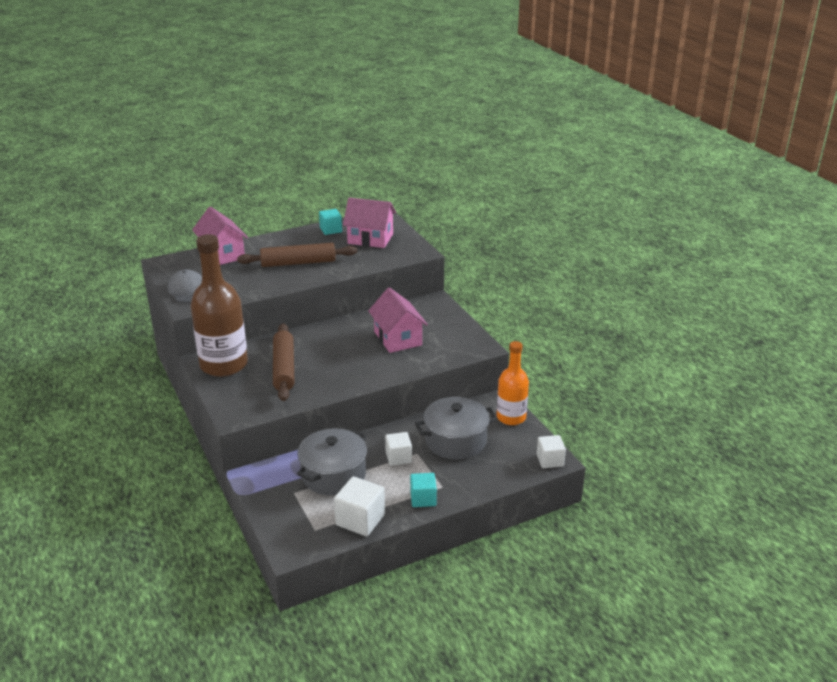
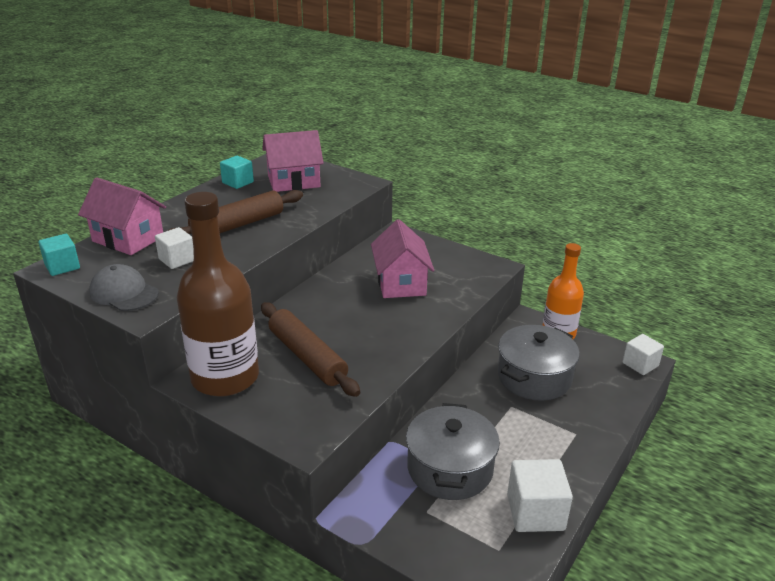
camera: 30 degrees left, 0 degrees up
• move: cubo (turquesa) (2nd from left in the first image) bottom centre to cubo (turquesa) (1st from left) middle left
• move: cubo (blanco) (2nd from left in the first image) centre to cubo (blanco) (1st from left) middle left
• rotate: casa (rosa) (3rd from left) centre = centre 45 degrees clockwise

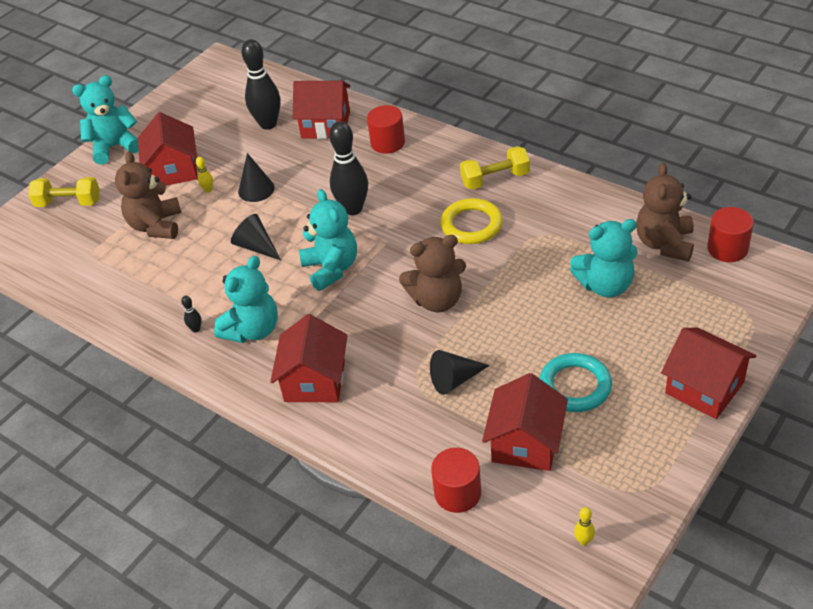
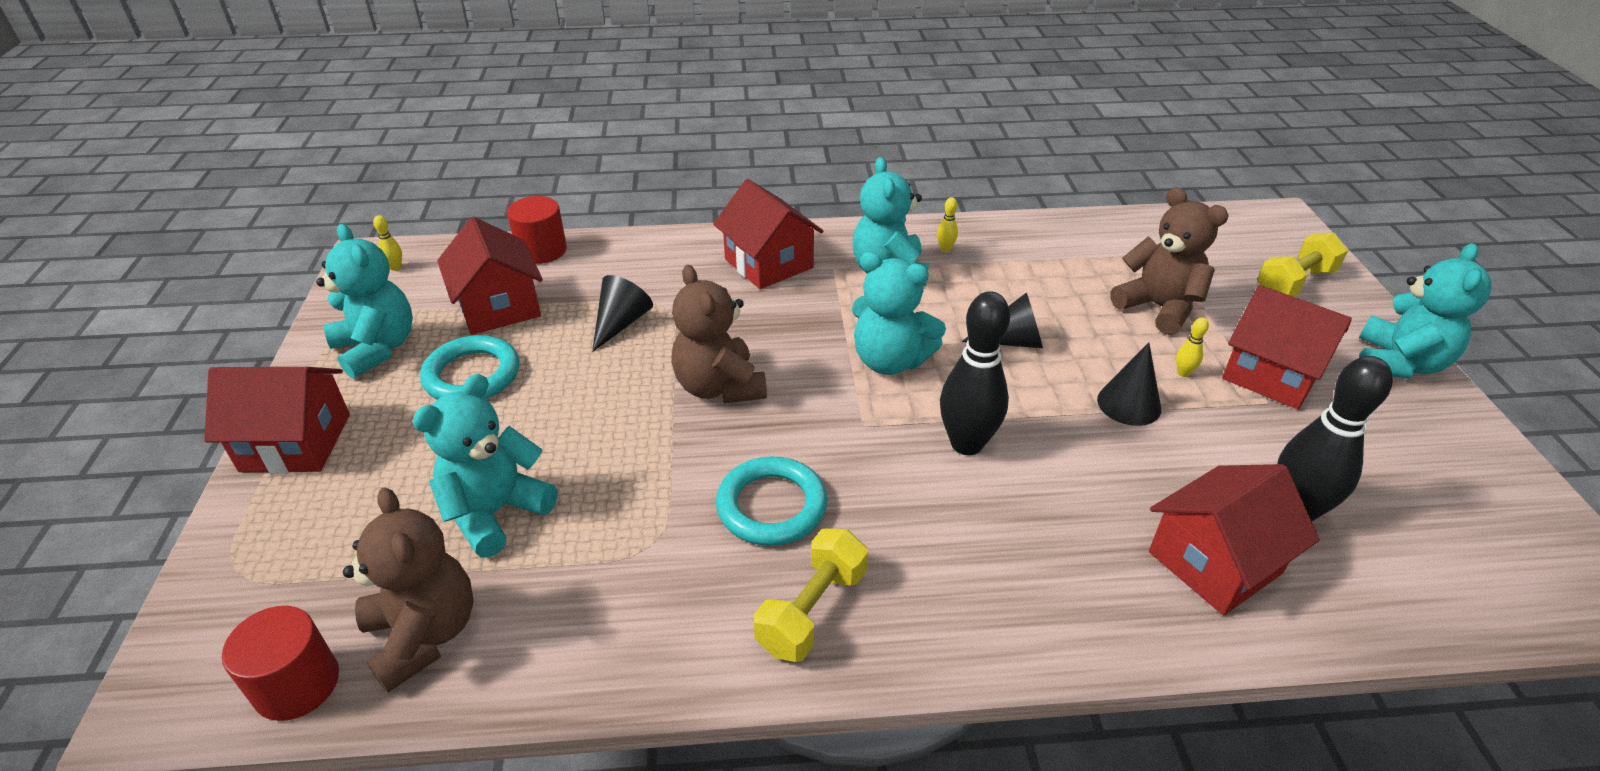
camera: 135 degrees right, 5 degrees down
• insert: osito (turquesa) (1st from left) middle left
• rotate: osito (marrón) (2nd from left) centre = centre 60 degrees counterclockwise
• recolor: anillo (amarillo) centre to anillo (turquesa) (2nd from left) centre
• recolor: bolo (negro) (1st from left) middle left to bolo (amarillo) (2nd from left) top centre
• delete: cilindro (rojo) (1st from left) top centre

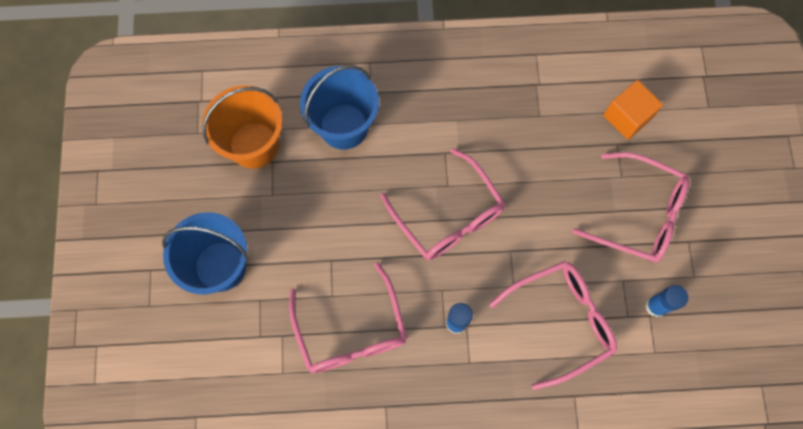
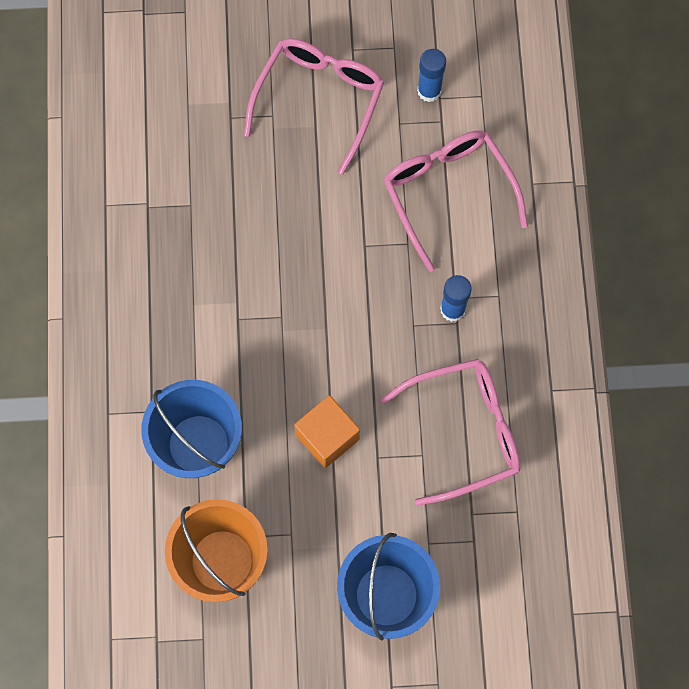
camera: 90 degrees left, 0 degrees up
• move: cubo (naranja) top right to centre
• delete: gafas (rosa) (2nd from left) centre

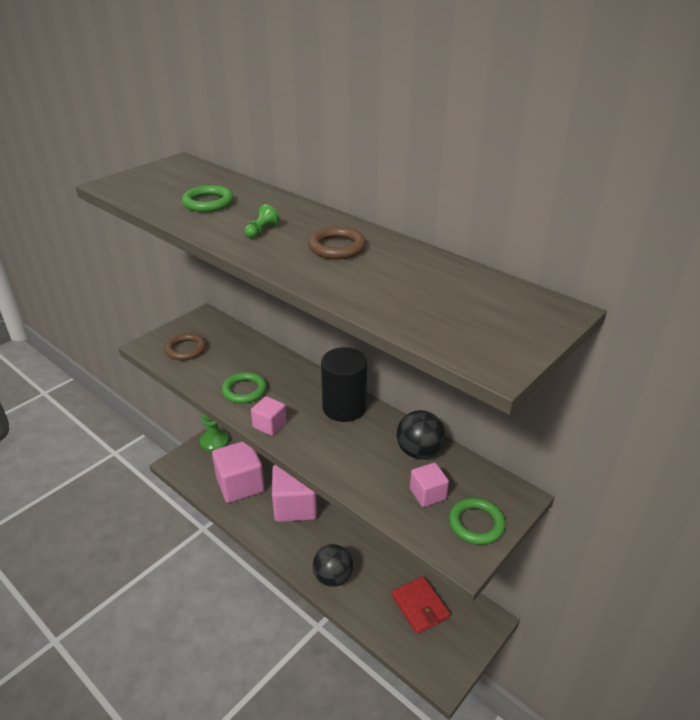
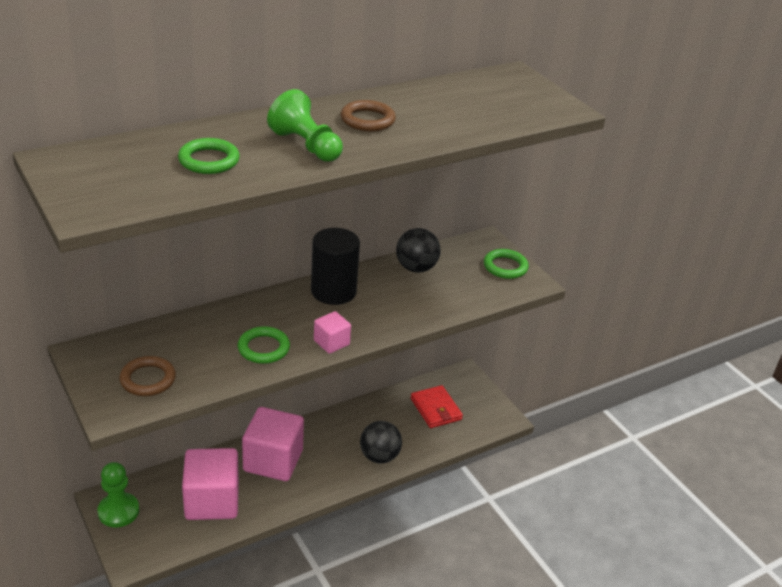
camera: 75 degrees left, 0 degrees up
• resize: peón (verde) (2nd from left) top centre = top centre x2.01
• rotate: cartera (rojo) bottom centre = bottom centre 75 degrees clockwise
• delete: cubo (rosa) (4th from left) bottom centre

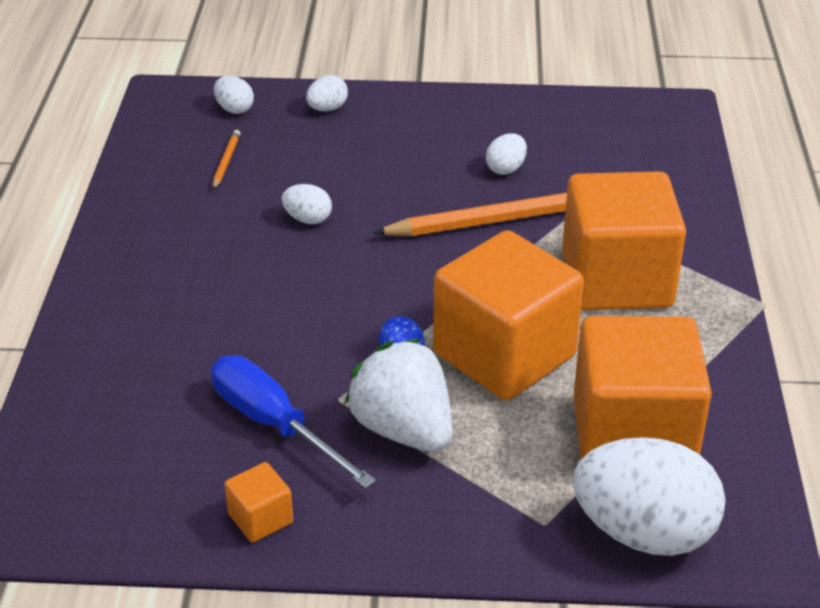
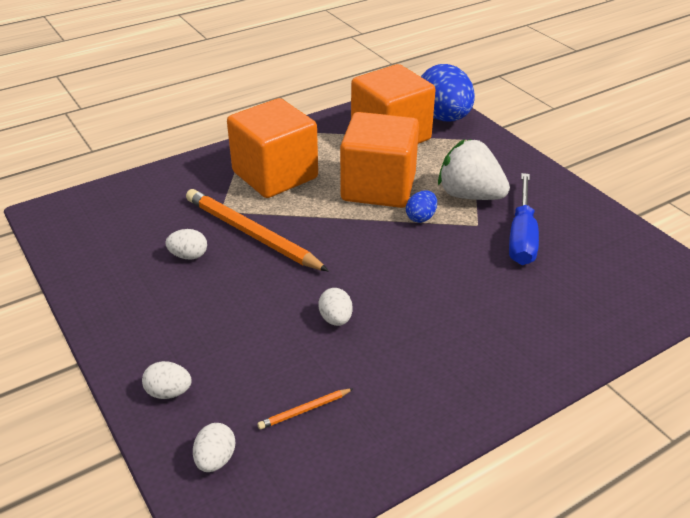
camera: 125 degrees left, 0 degrees up
• recolor: huevo (blanco) (5th from left) bottom right to huevo (azul) (2nd from left) top centre
• rotate: fresa (blanco) centre = top right 105 degrees clockwise
• delete: cubo (naranja) (1st from left) bottom left

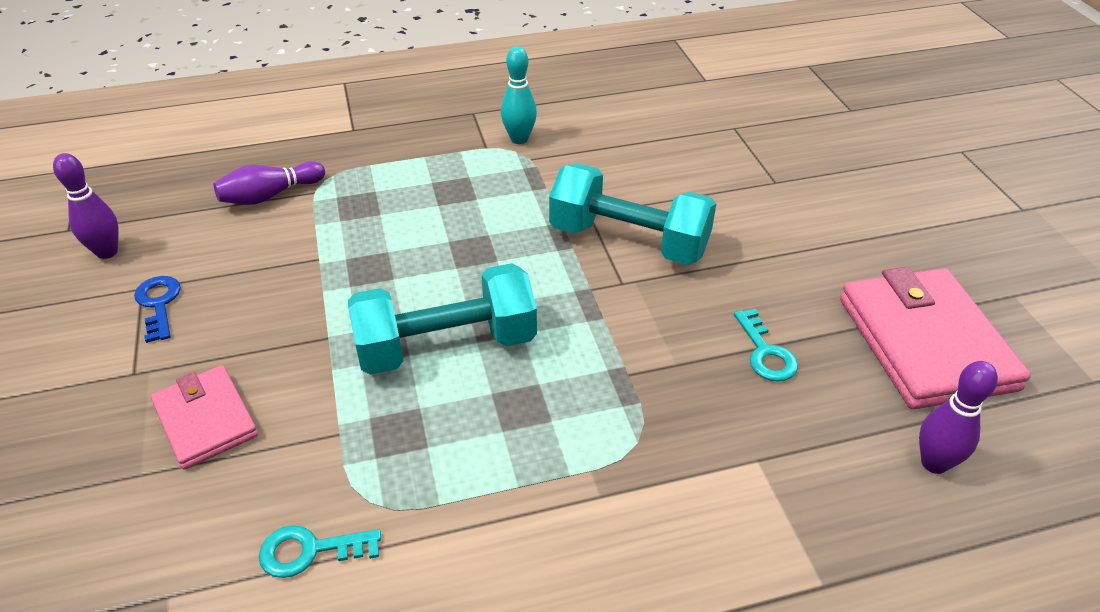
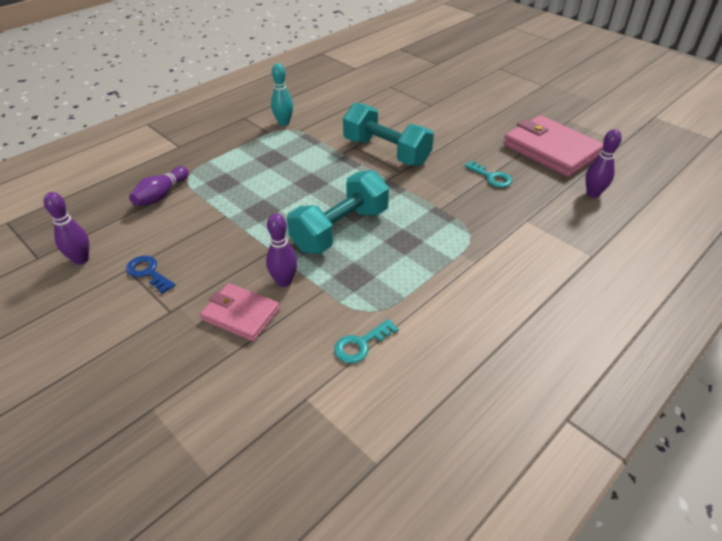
camera: 30 degrees left, 0 degrees up
• insert: bolo (morado) (3rd from left) centre
• rotate: mancuerna (turquesa) (2nd from left) centre = top centre 45 degrees clockwise

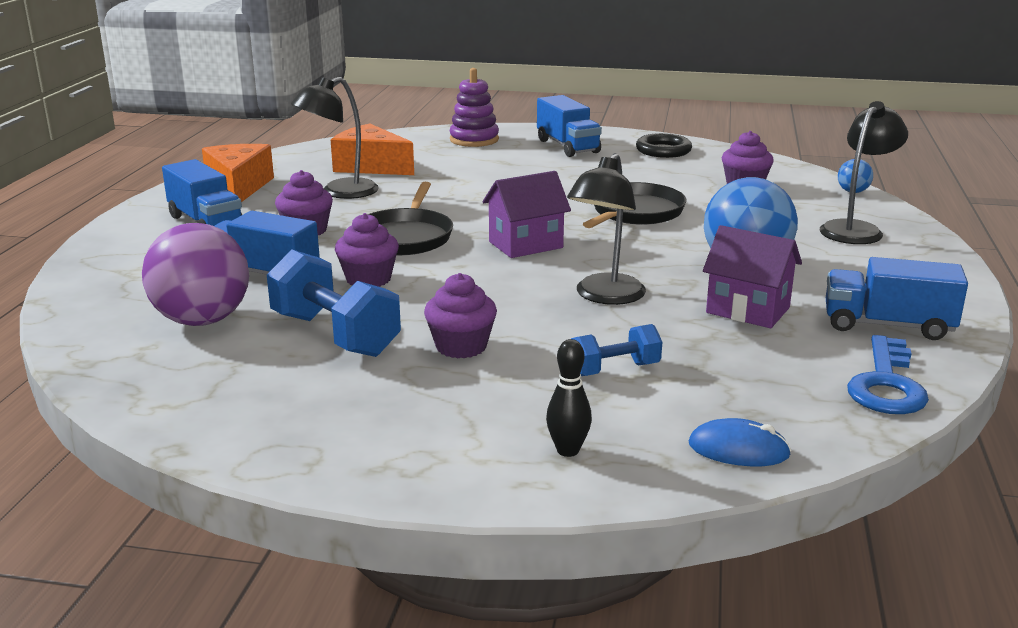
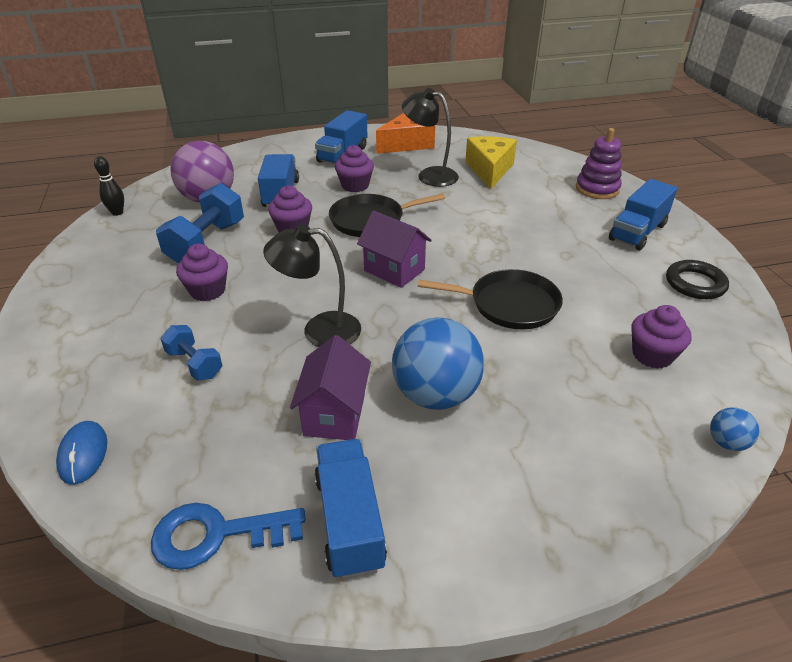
camera: 65 degrees right, 15 degrees up
• move: bolo (negro) centre to top left
• recolor: queso (naranja) (2nd from left) top centre to queso (amarillo) top centre
• delete: lámpara (negro) (3rd from left) top right

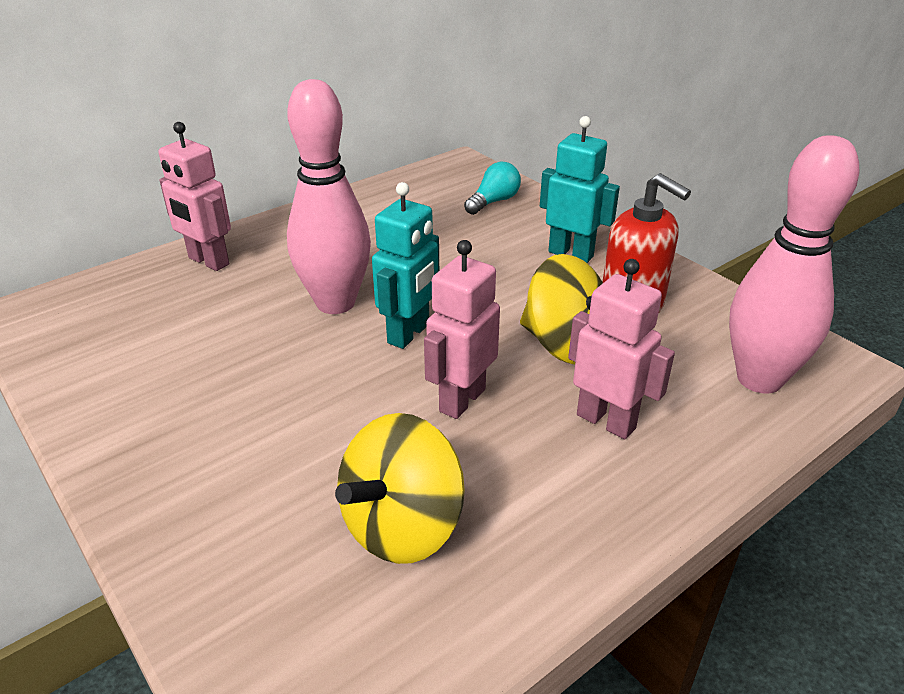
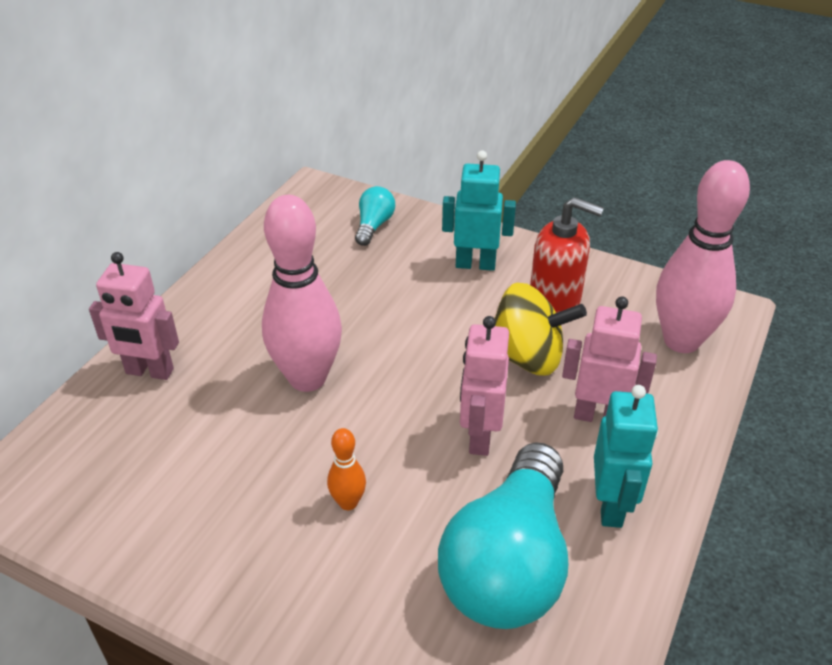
camera: 25 degrees left, 5 degrees up
• insert: bolo (naranja) bottom centre
• replace: peonza (amarillo) (1st from left) bottom centre to bombilla (turquesa) (2nd from left) bottom centre
• move: robot (turquesa) (1st from left in the first image) centre to robot (turquesa) (2nd from left) bottom right

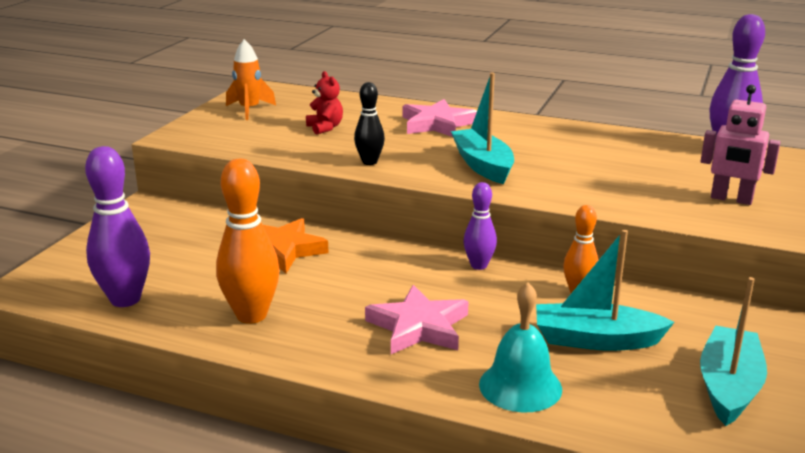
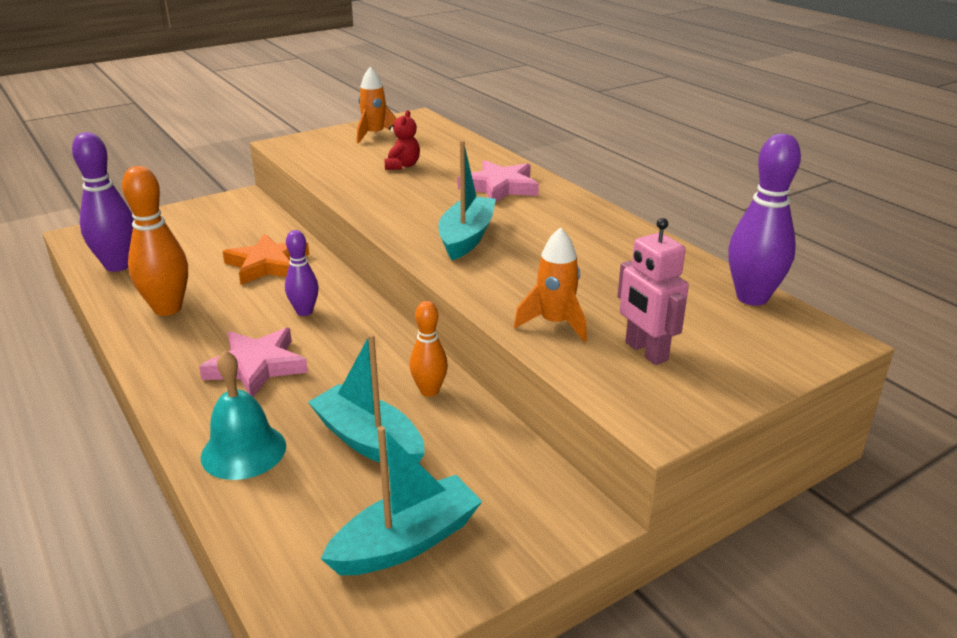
camera: 35 degrees right, 5 degrees up
• move: bolo (morado) (2nd from left) centre to middle left
• insert: cohete (naranja) (2nd from left) centre
• delete: bolo (negro) top centre

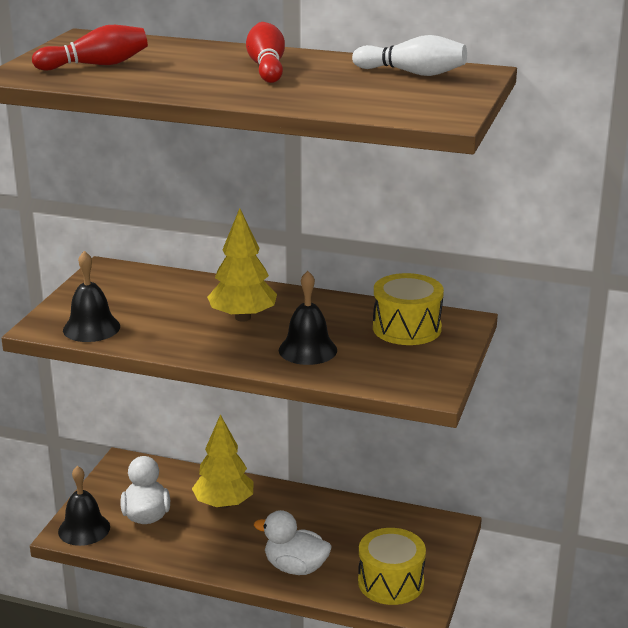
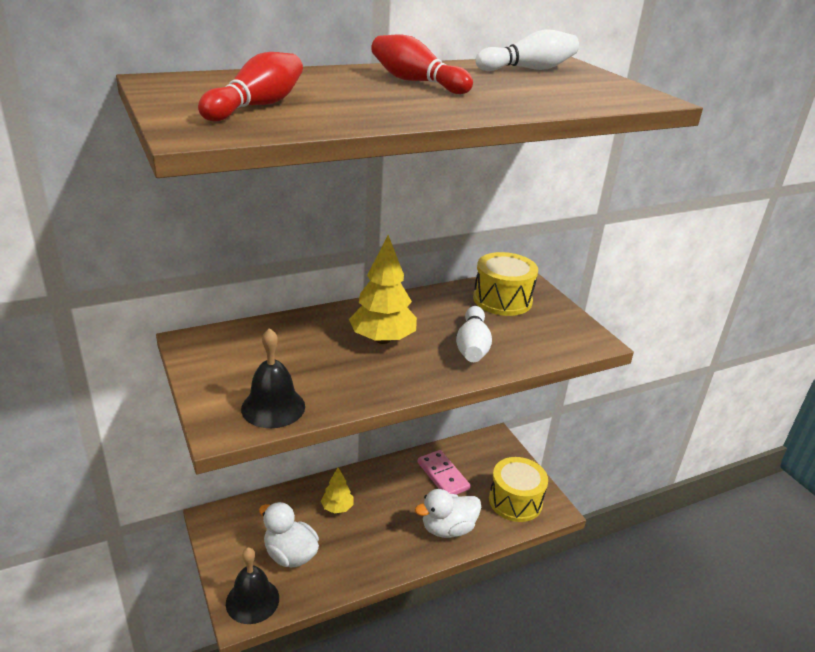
camera: 45 degrees left, 5 degrees up
• resize: árbol (amarillo) (1st from left) bottom centre = bottom centre x0.58
• insert: ficha de dominó (rosa) bottom centre
• replace: campana (negro) (3rd from left) centre to bolo (blanco) (1st from left) centre

